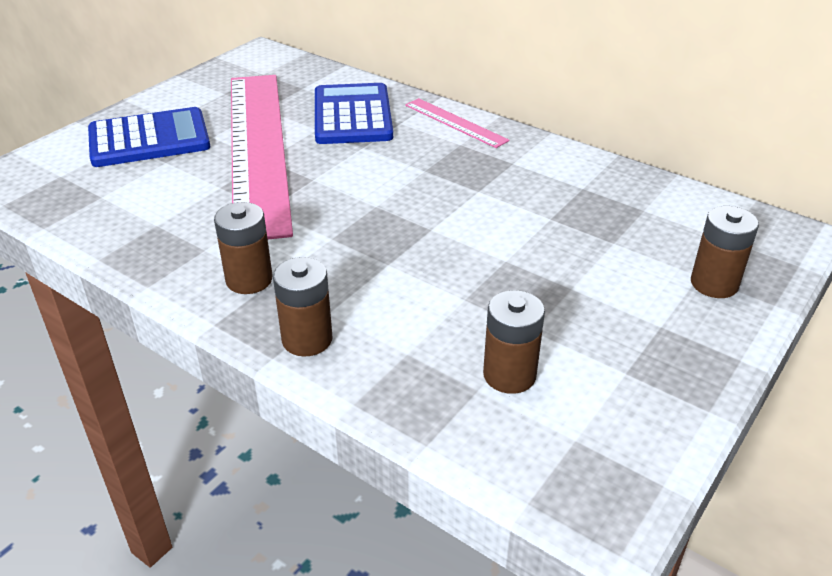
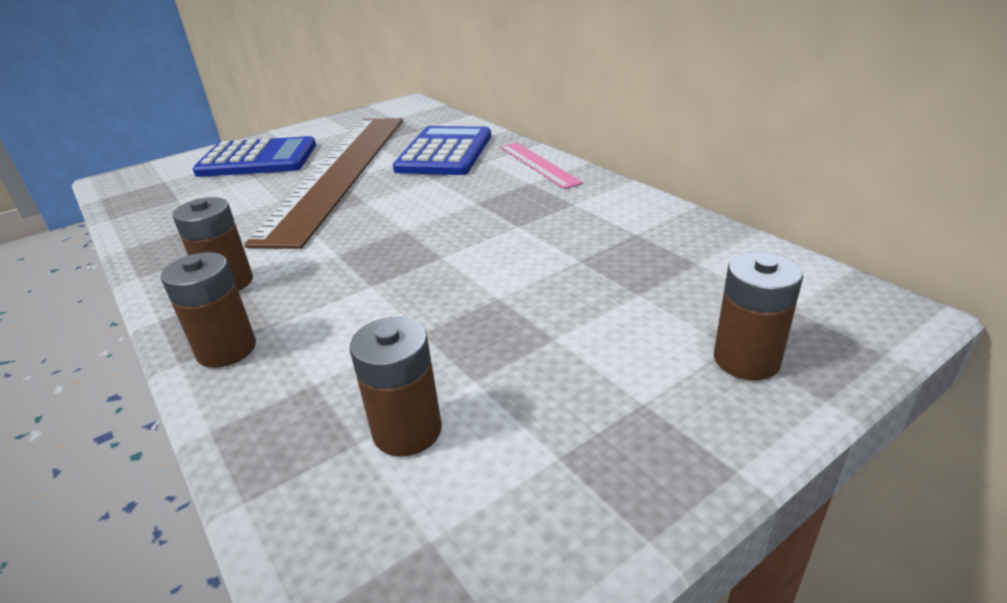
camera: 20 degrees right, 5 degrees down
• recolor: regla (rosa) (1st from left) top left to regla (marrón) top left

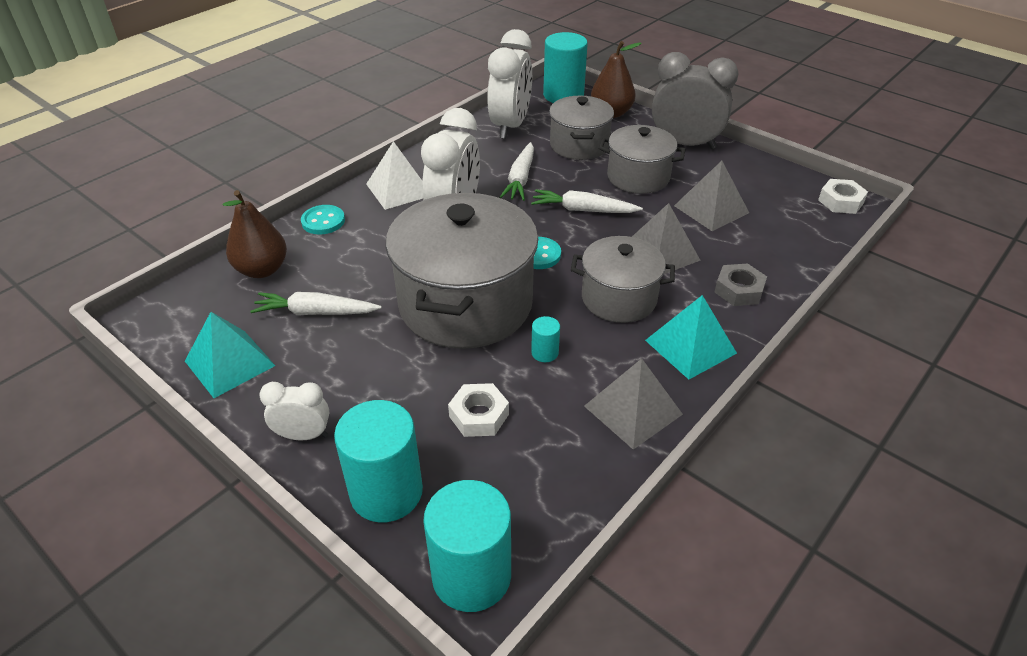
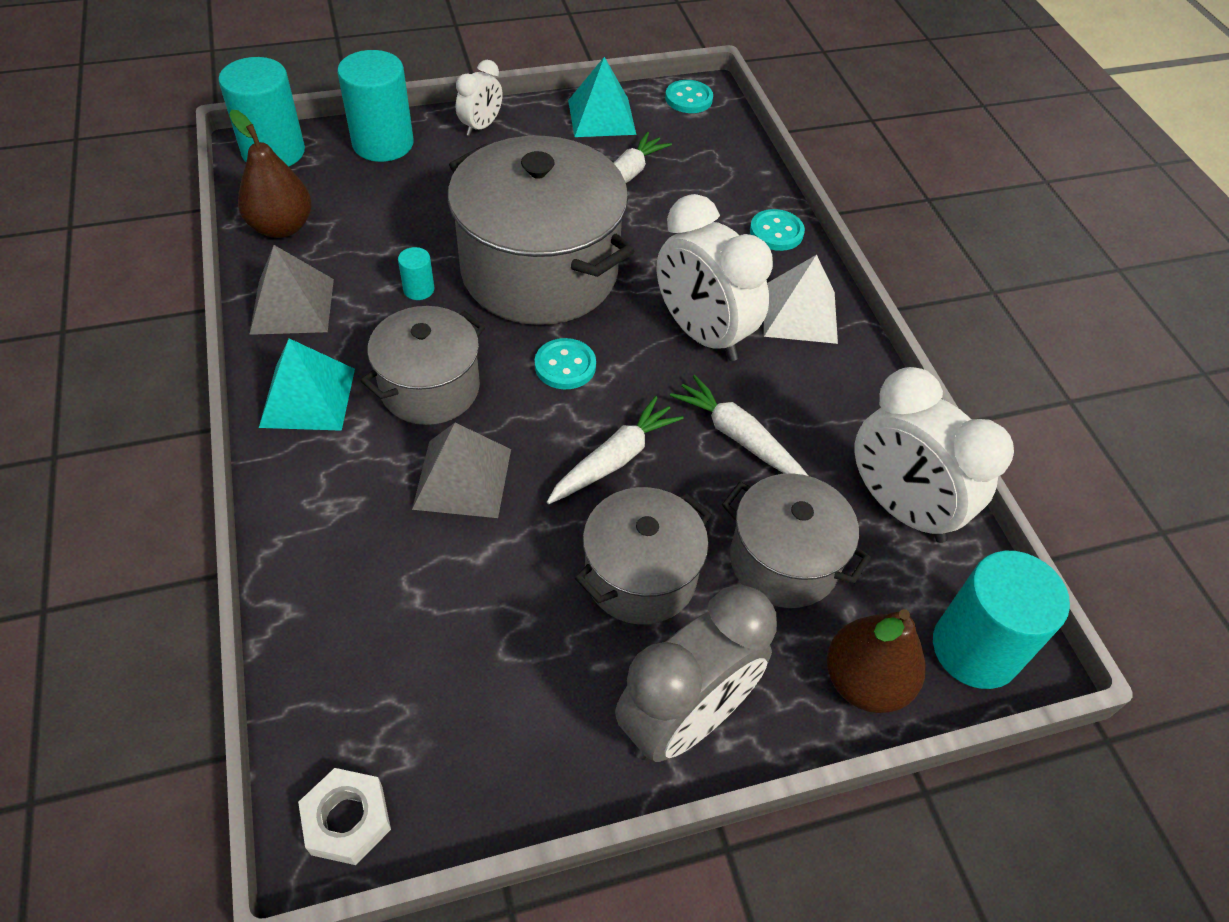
camera: 120 degrees right, 10 degrees up
• move: pera (marrón) (1st from left) middle left to top left
• insert: botón (turquesa) (2nd from left) top centre
• delete: tuerca (blanco) (1st from left) centre
• delete: pirámide (gris) (3rd from left) top right
• delete: tuerca (gris) middle right

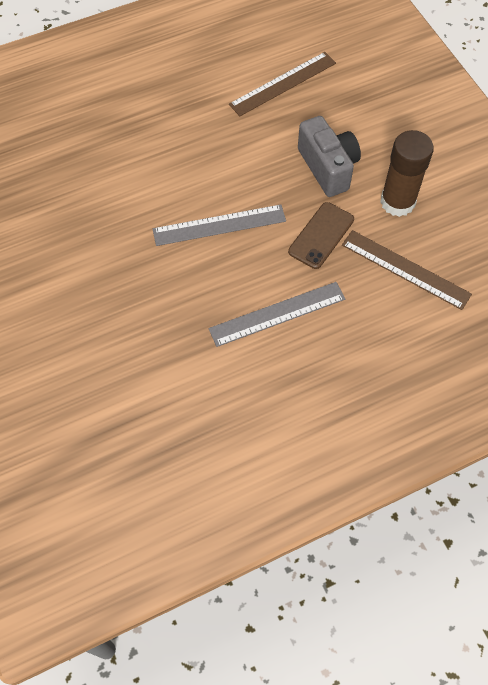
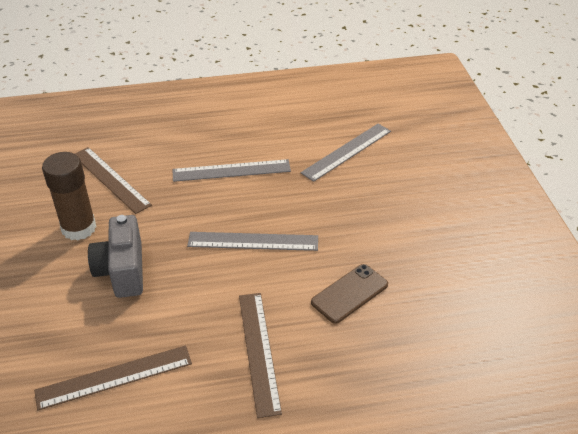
camera: 165 degrees left, 20 degrees down
• insert: regla (marrón) (3rd from left) bottom centre
• insert: regla (gris) (3rd from left) centre
• move: móvil (marrón) centre to bottom centre

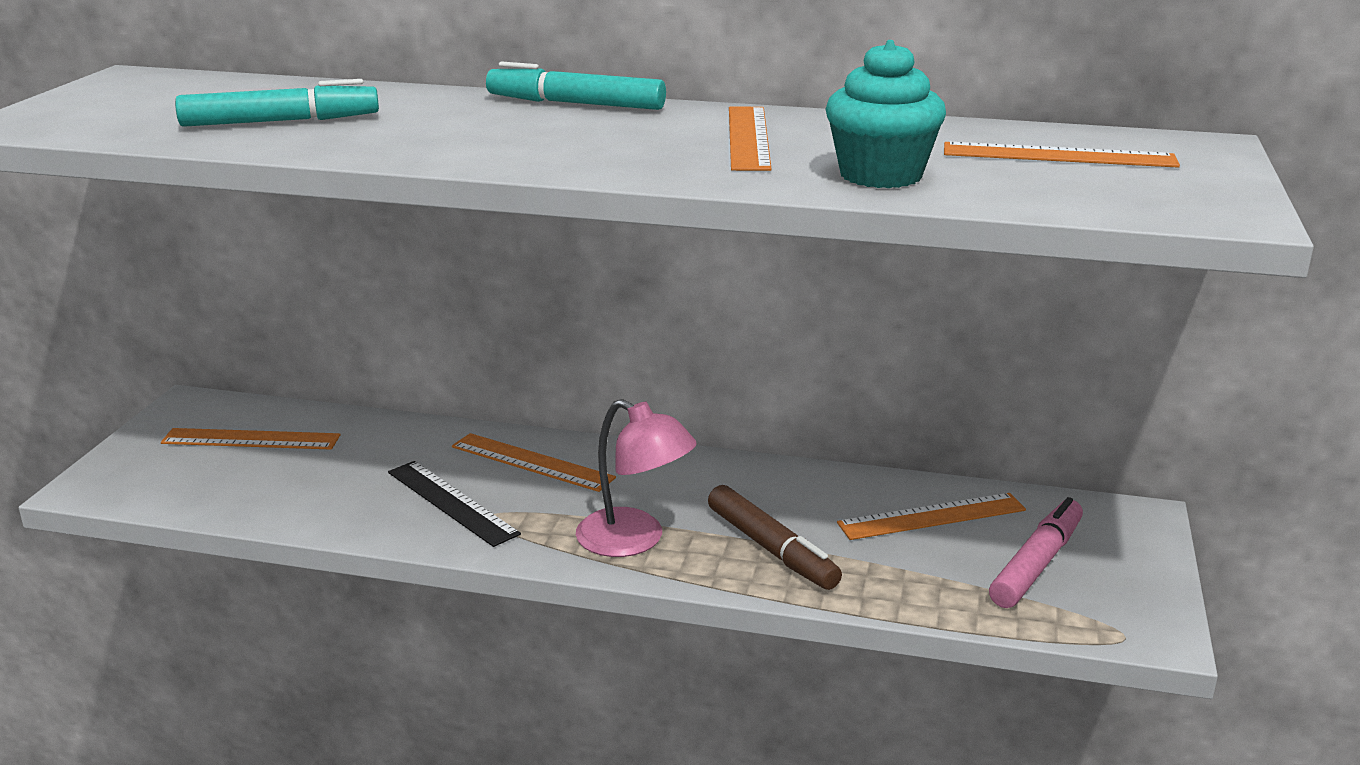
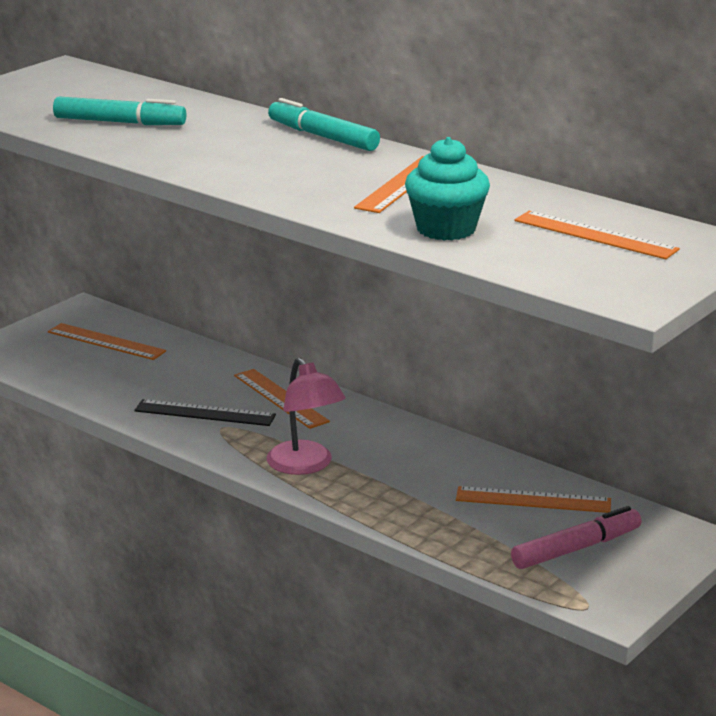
camera: 25 degrees right, 0 degrees up
• rotate: regla (negro) centre = middle left 60 degrees counterclockwise
• delete: rotulador (marrón) bottom centre

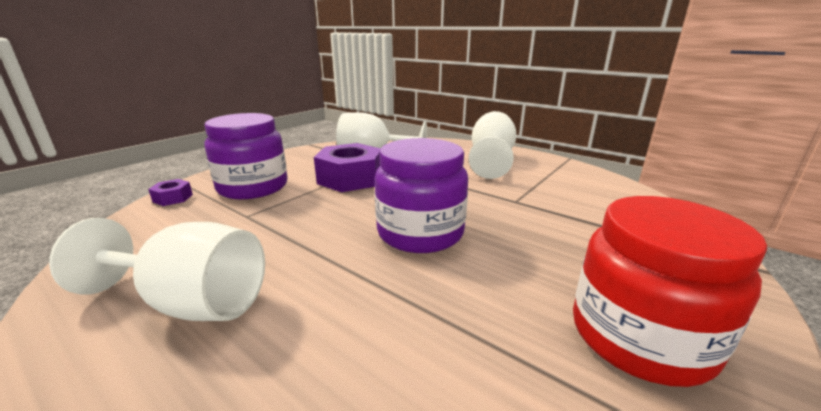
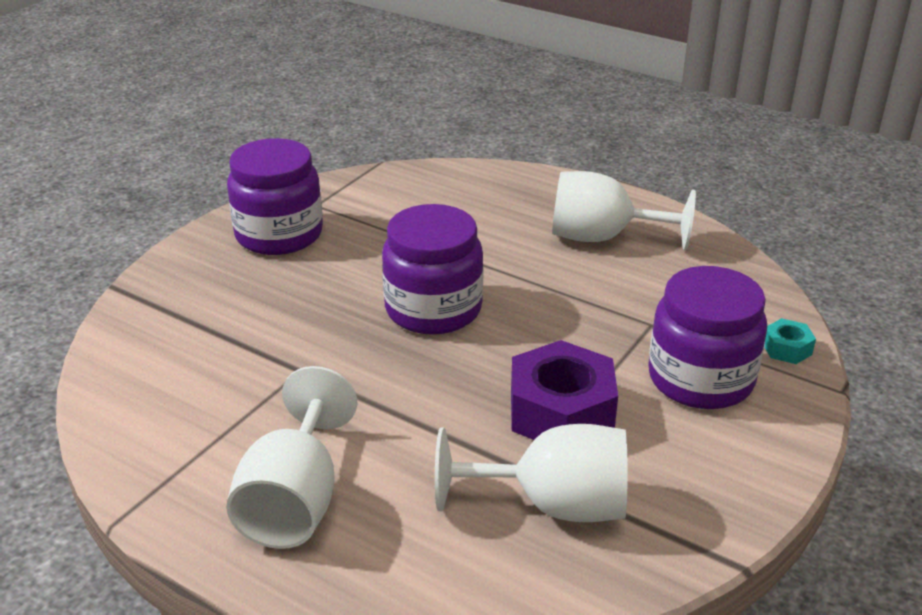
camera: 175 degrees right, 10 degrees up
• recolor: tarro (rojo) bottom right to tarro (morado) (1st from left) top left
• recolor: tuerca (morado) (1st from left) middle left to tuerca (turquesa) middle right

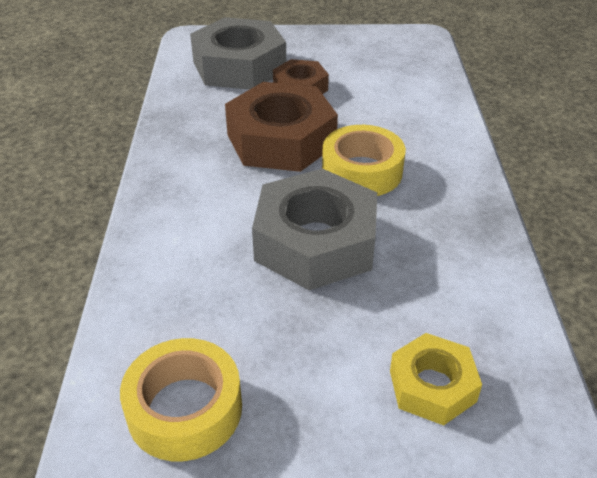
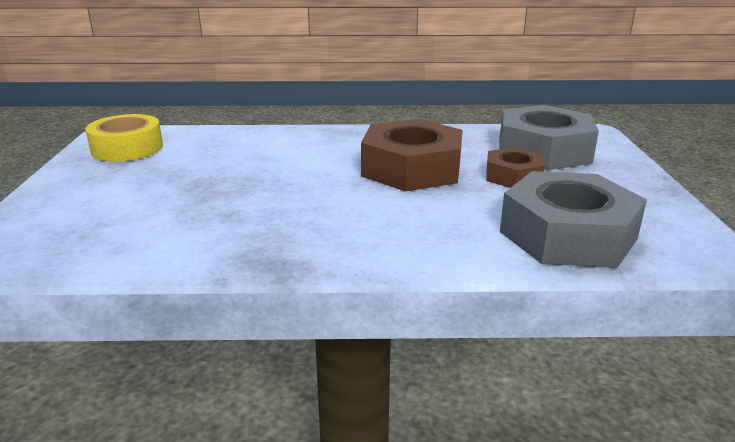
camera: 90 degrees right, 15 degrees down
• move: tuerca (gris) (2nd from left) centre to middle right
• delete: cinta adhesiva (amarillo) (2nd from left) centre
• delete: tuerca (amarillo) bottom right

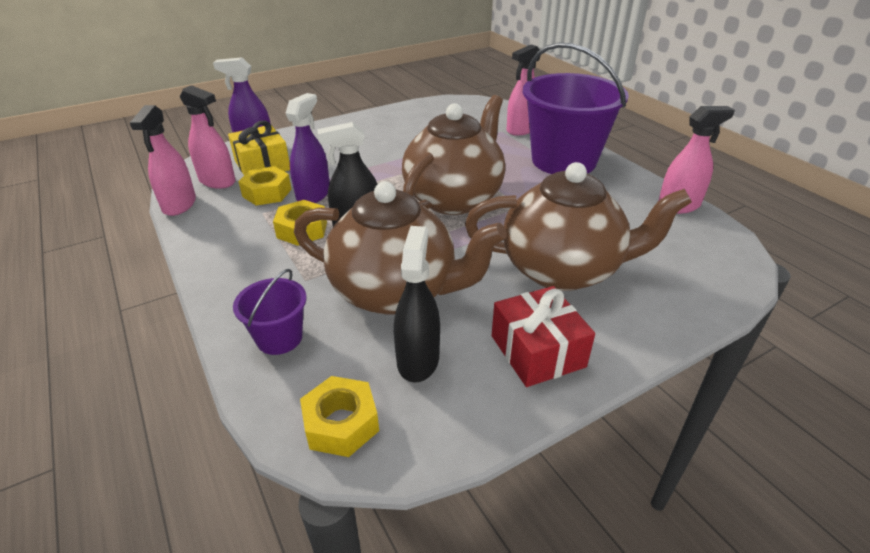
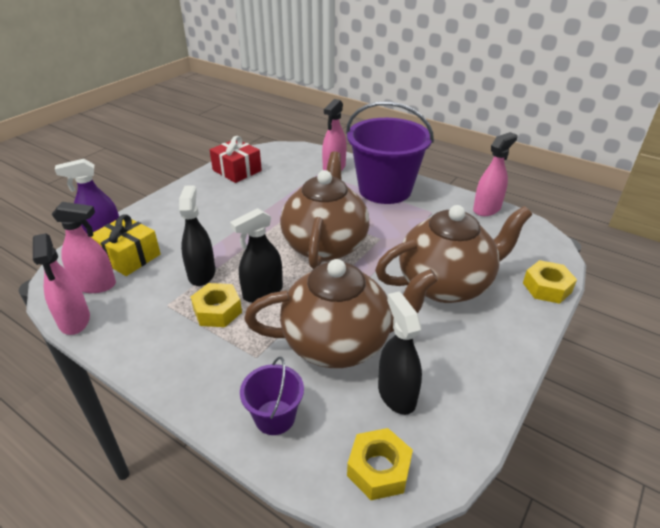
camera: 25 degrees left, 0 degrees up
• recolor: pulverizador (morado) (2nd from left) top centre to pulverizador (negro) (1st from left) middle left
• move: regalo (rojo) centre to top centre
• move: tuerca (amarillo) (1st from left in the first image) middle left to tuerca (amarillo) (3rd from left) middle right

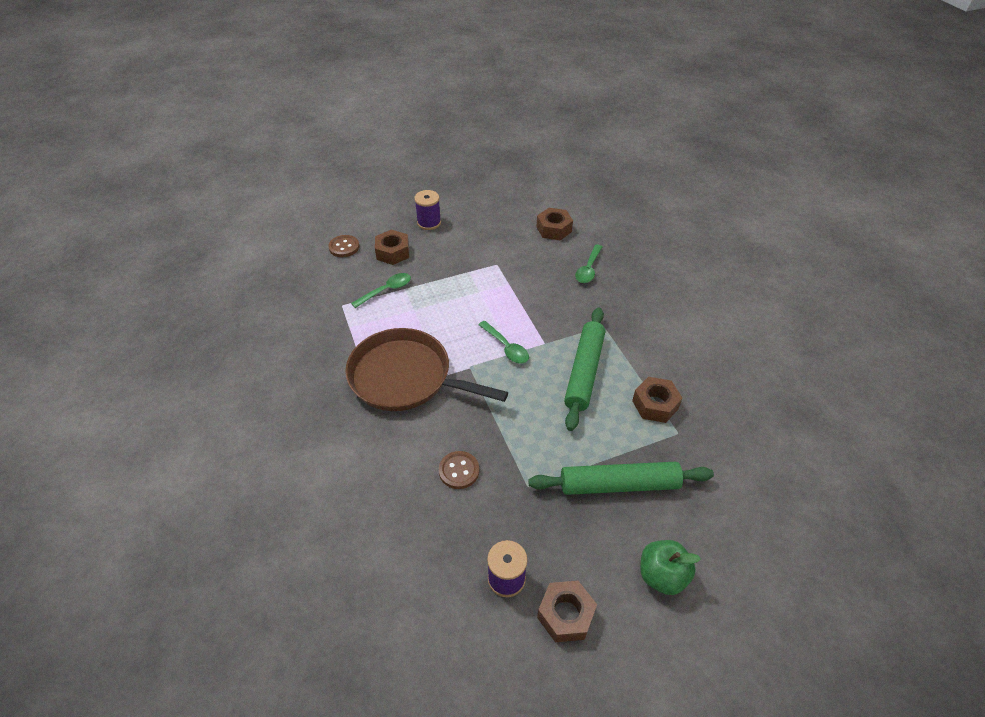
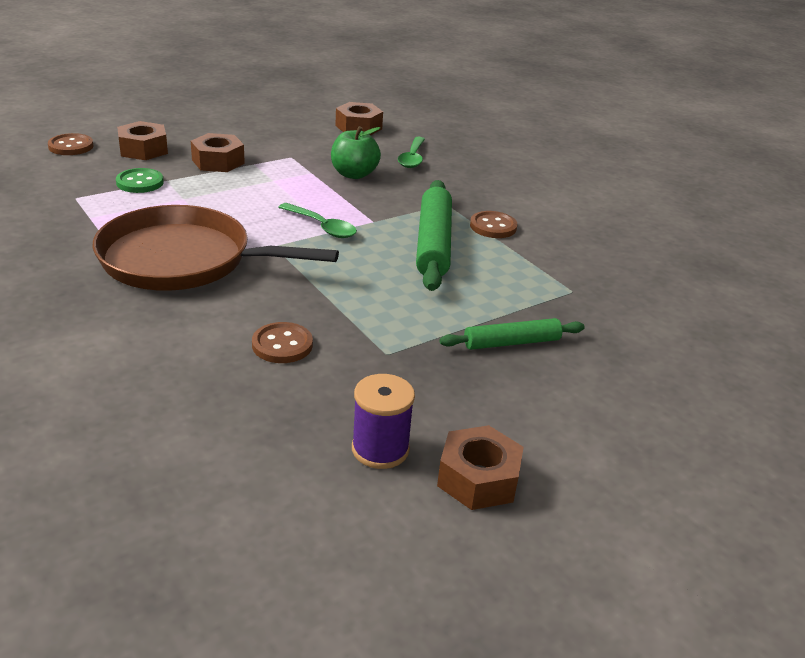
camera: 15 degrees left, 15 degrees down
• replace: cuchara (verde) (1st from left) centre to botón (verde) top left
• move: tuerca (marrón) (4th from left in the first image) middle right to tuerca (marrón) (2nd from left) top left
• move: manzana (verde) bottom right to top centre
• resize: rodillo (verde) (2nd from left) bottom centre = centre x0.59
• insert: botón (marrón) (3rd from left) centre
• delete: carrete (morado) (1st from left) top centre

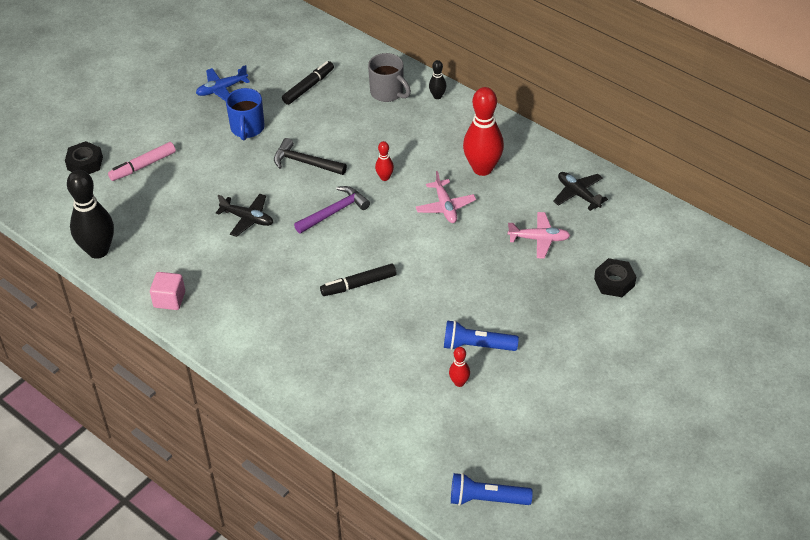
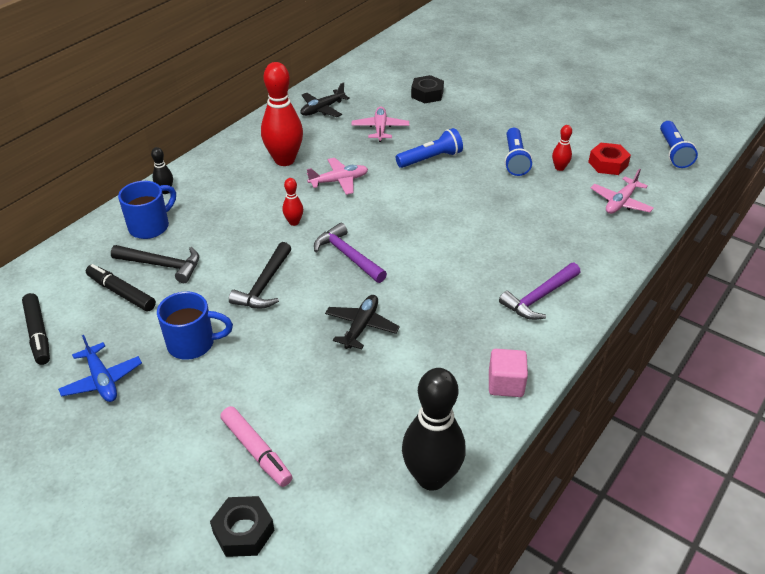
camera: 95 degrees left, 5 degrees down
• move: rotulador (negro) (2nd from left in the first image) centre to rotulador (negro) (1st from left) middle left
• insert: martillo (negro) (1st from left) middle left
• recolor: taza (gris) top centre to taza (azul) (1st from left) middle left
• insert: lámpara de mano (azul) (1st from left) top centre
• insert: martillo (morado) (2nd from left) middle right
• insert: tuerca (rojo) top right
• insert: avión (rosa) (3rd from left) top right

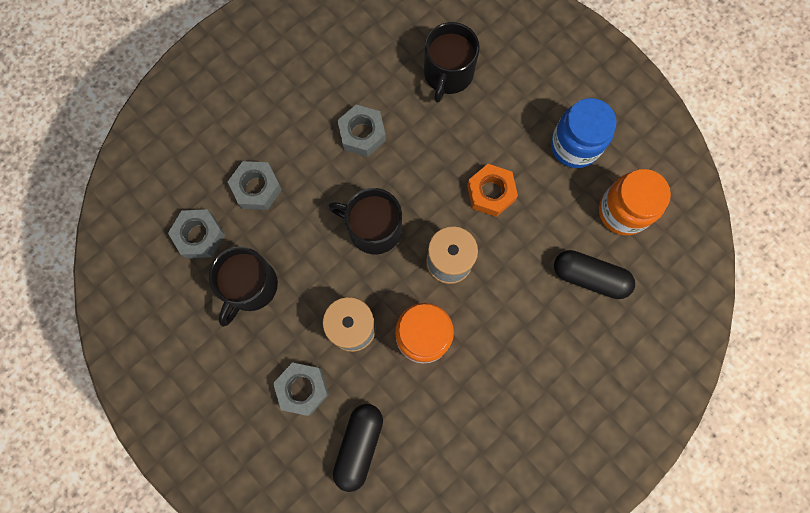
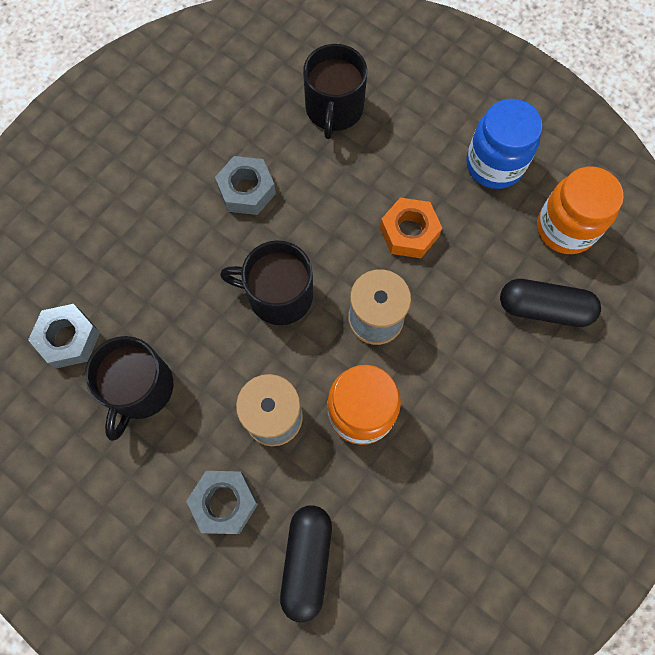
camera: 10 degrees left, 5 degrees down
• delete: tuerca (gris) (2nd from left) middle left

